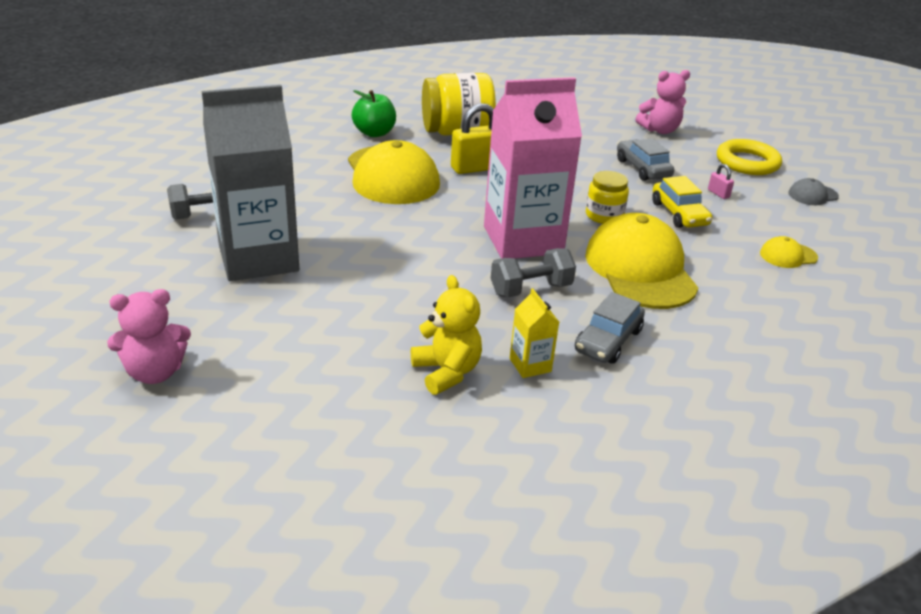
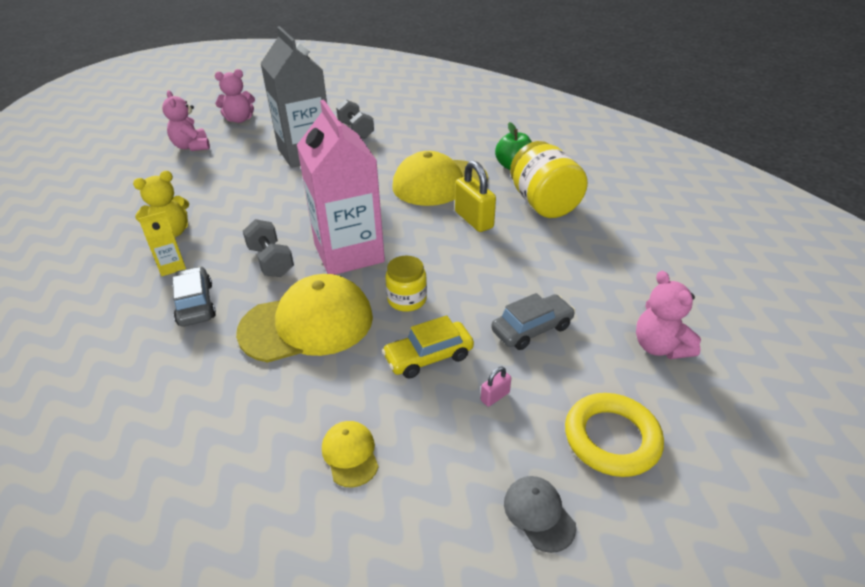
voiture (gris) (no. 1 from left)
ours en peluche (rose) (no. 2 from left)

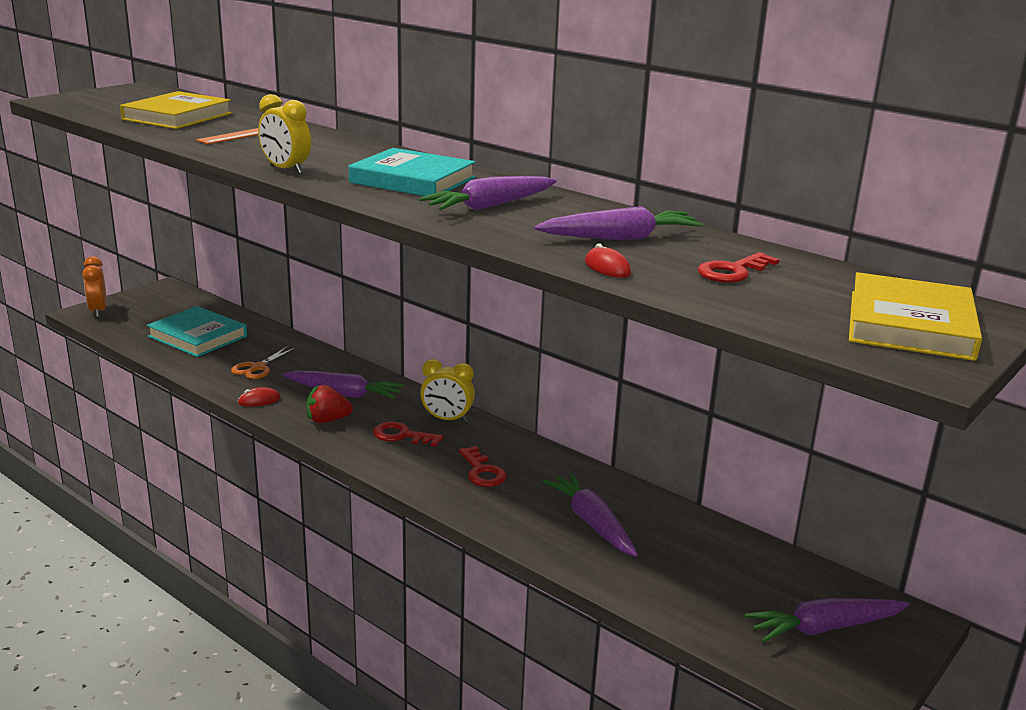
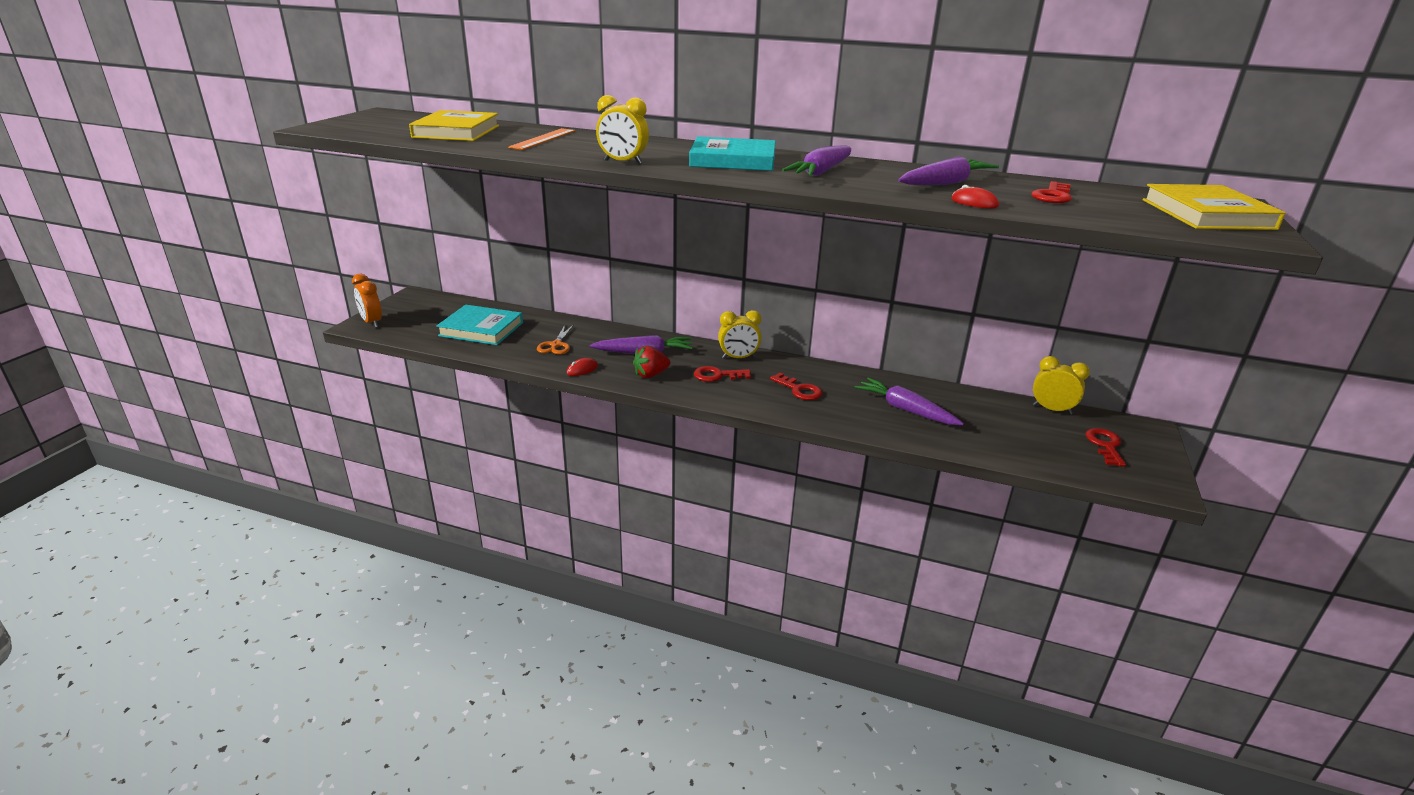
clé (rouge) (no. 4 from left)
réveil (jaune) (no. 3 from left)

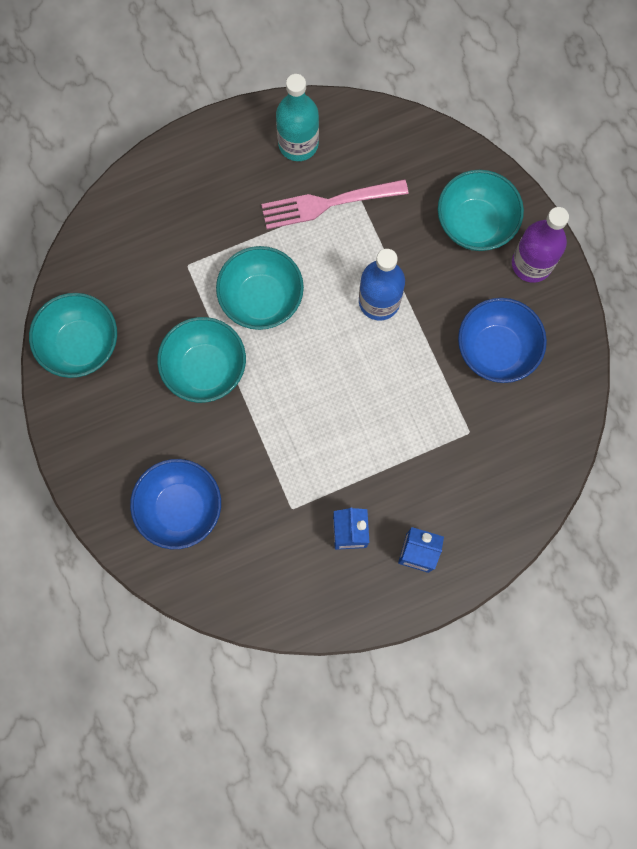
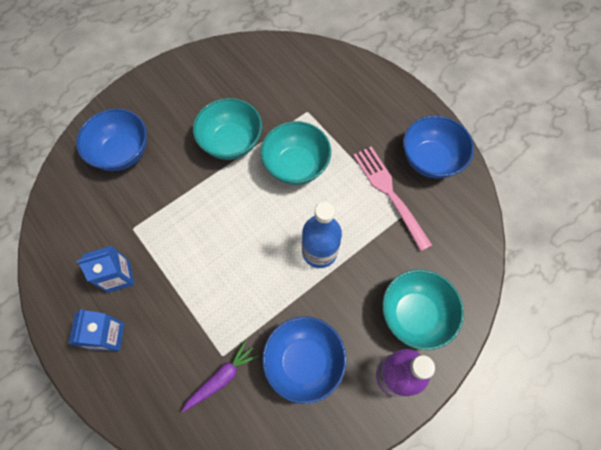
bol (turquoise) (no. 1 from left in the first image)
bol (bleu) (no. 3 from left)
carotte (violet)

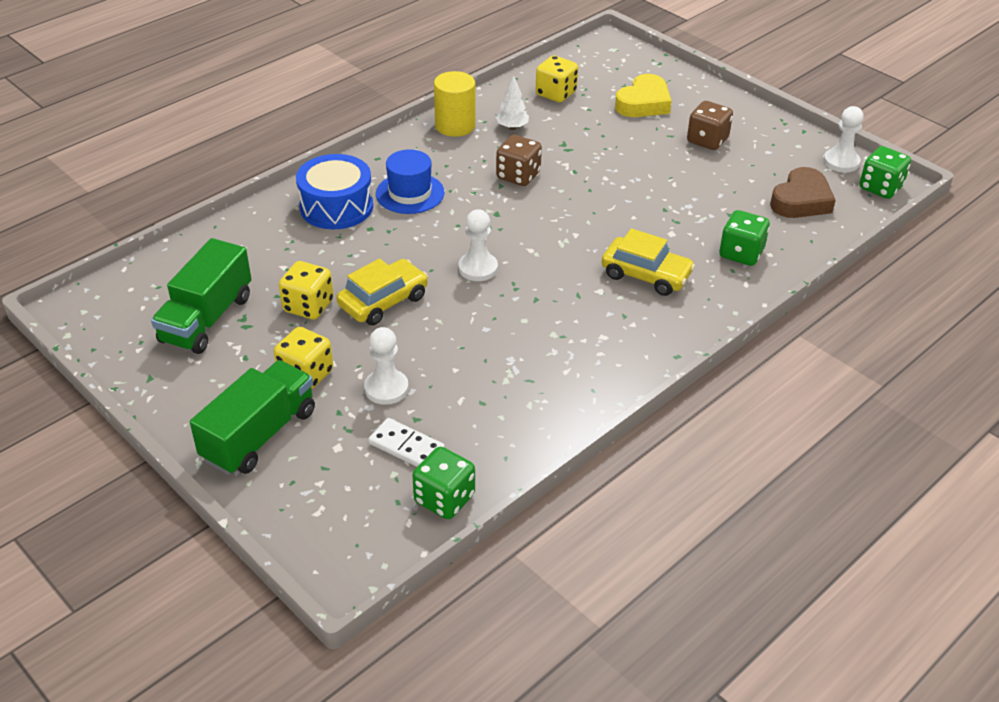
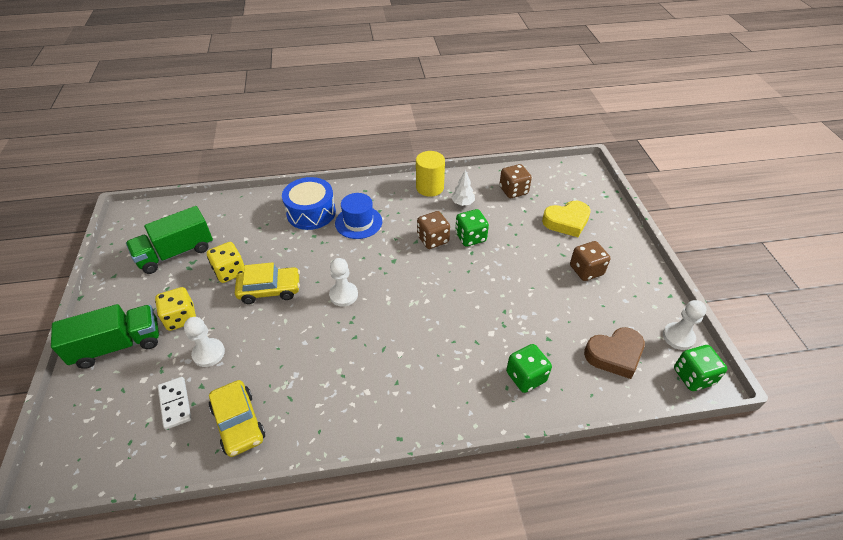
dé (vert) (no. 1 from left)
dé (marron) (no. 2 from left)
voiture (jaune) (no. 1 from left)

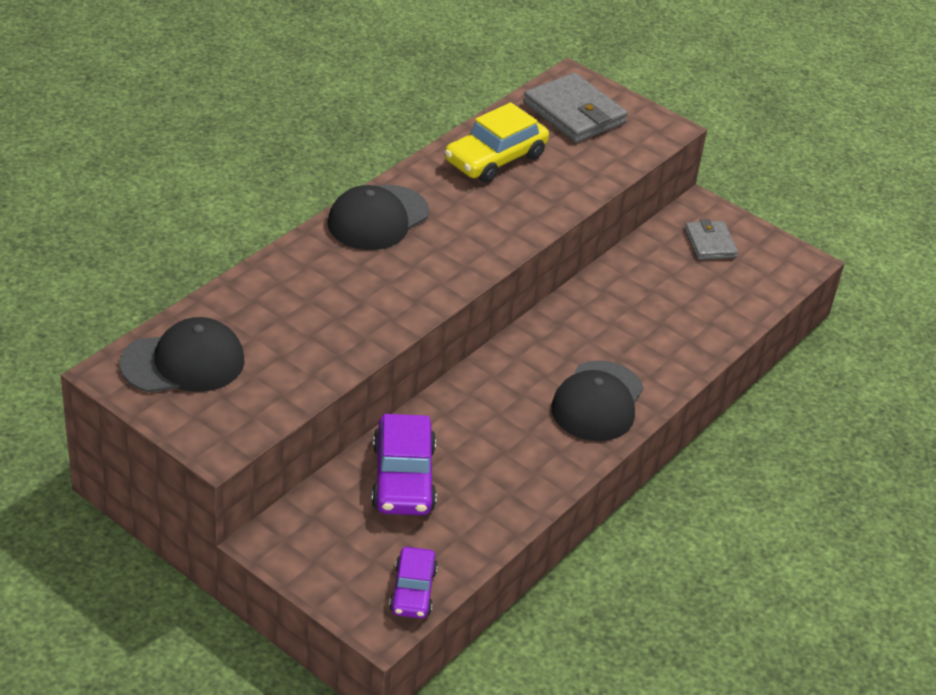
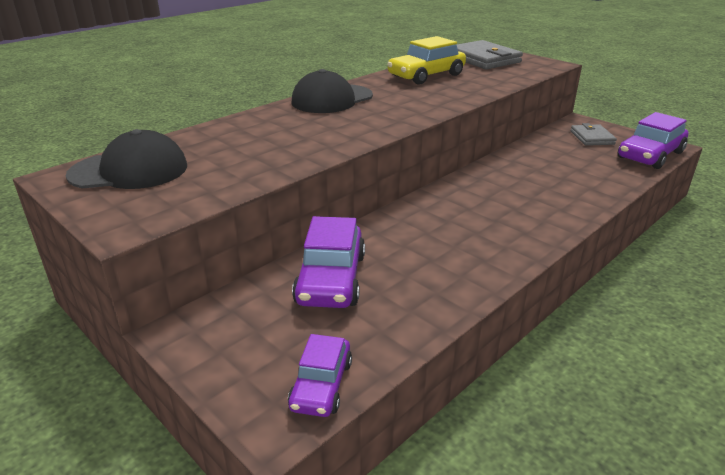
casquette (noir) (no. 3 from left in the first image)
voiture (violet) (no. 3 from left)

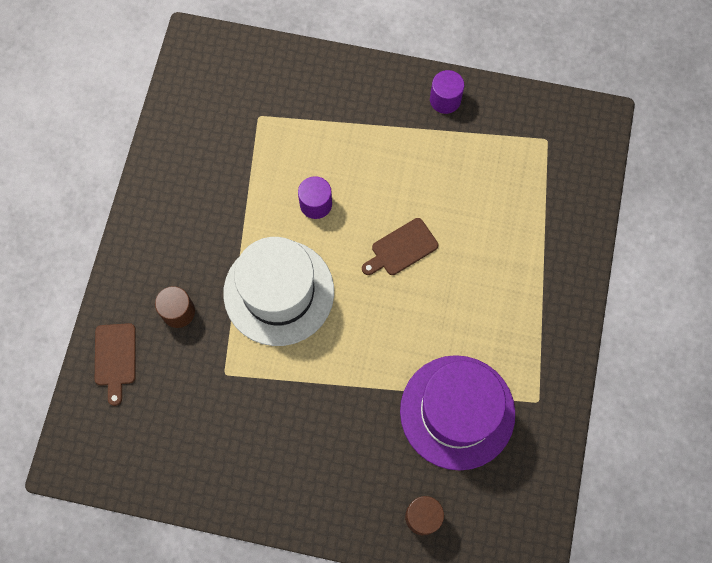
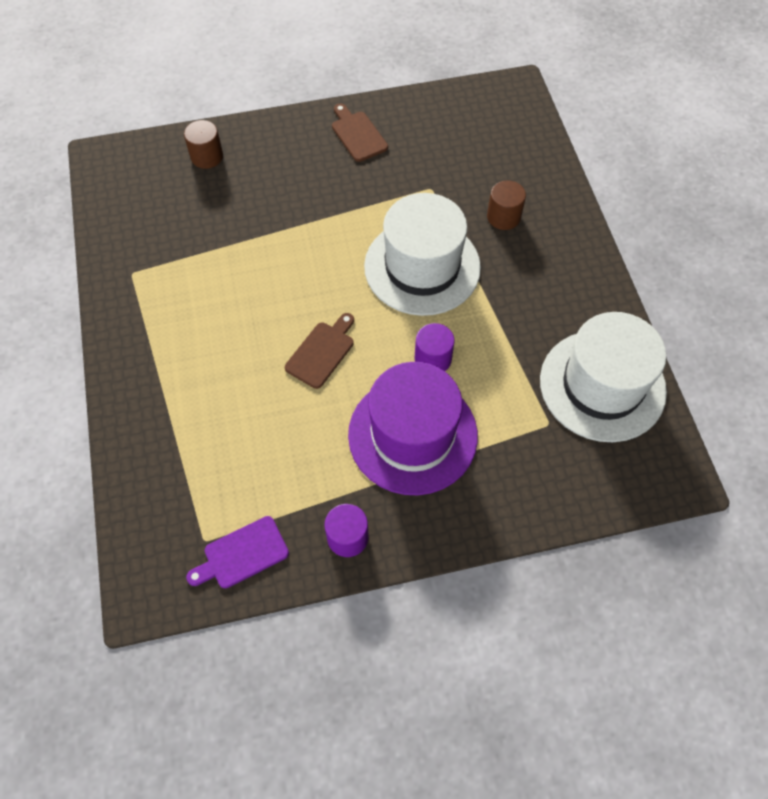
planche à découper (marron) (no. 2 from left)
chapeau (violet)
planche à découper (violet)
chapeau (blanc) (no. 2 from left)

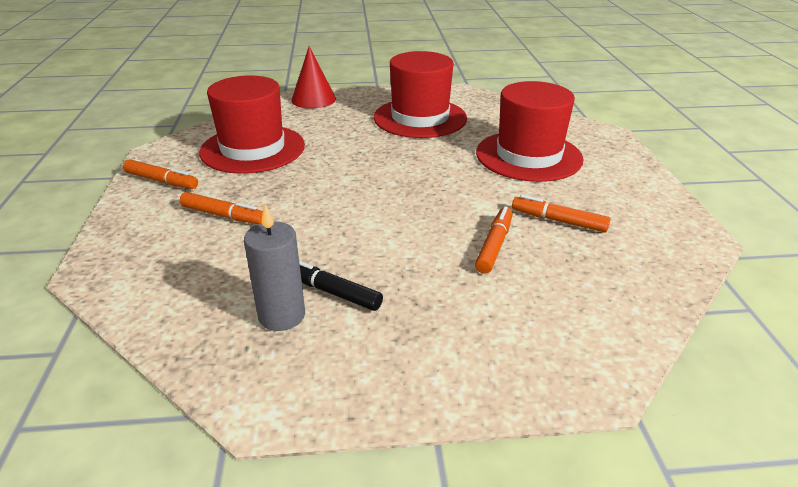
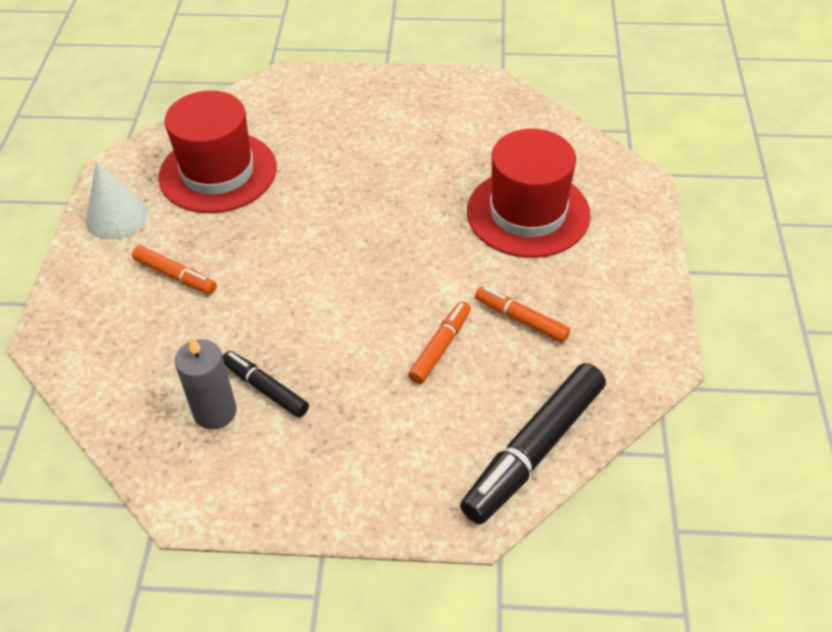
cône (blanc)
cône (rouge)
chapeau (rouge) (no. 2 from left in the first image)
feutre (noir) (no. 2 from left)

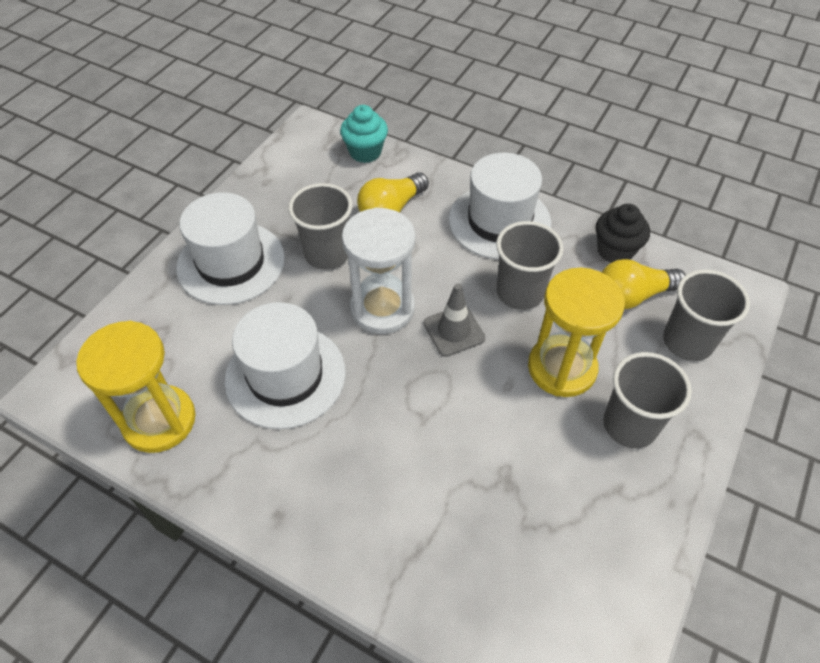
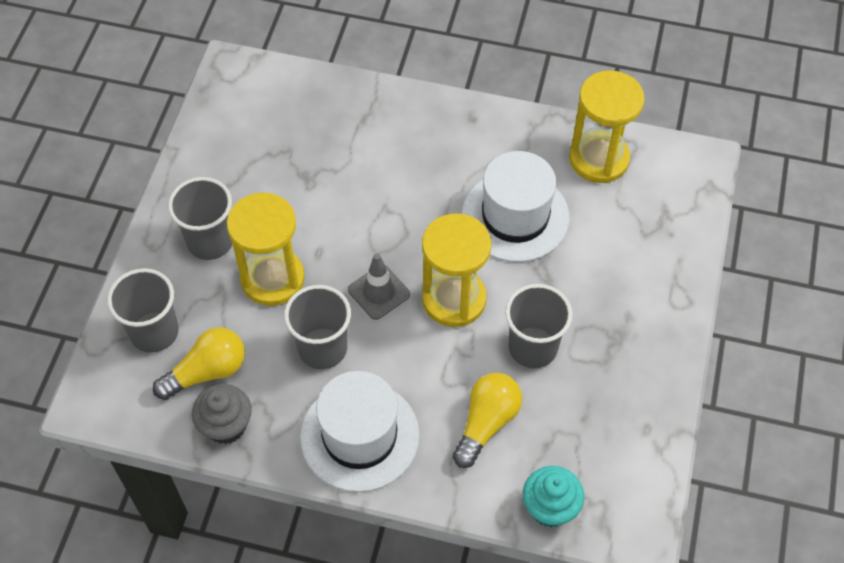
chapeau (blanc) (no. 1 from left in the first image)
sablier (jaune) (no. 2 from left)
muffin (gris)

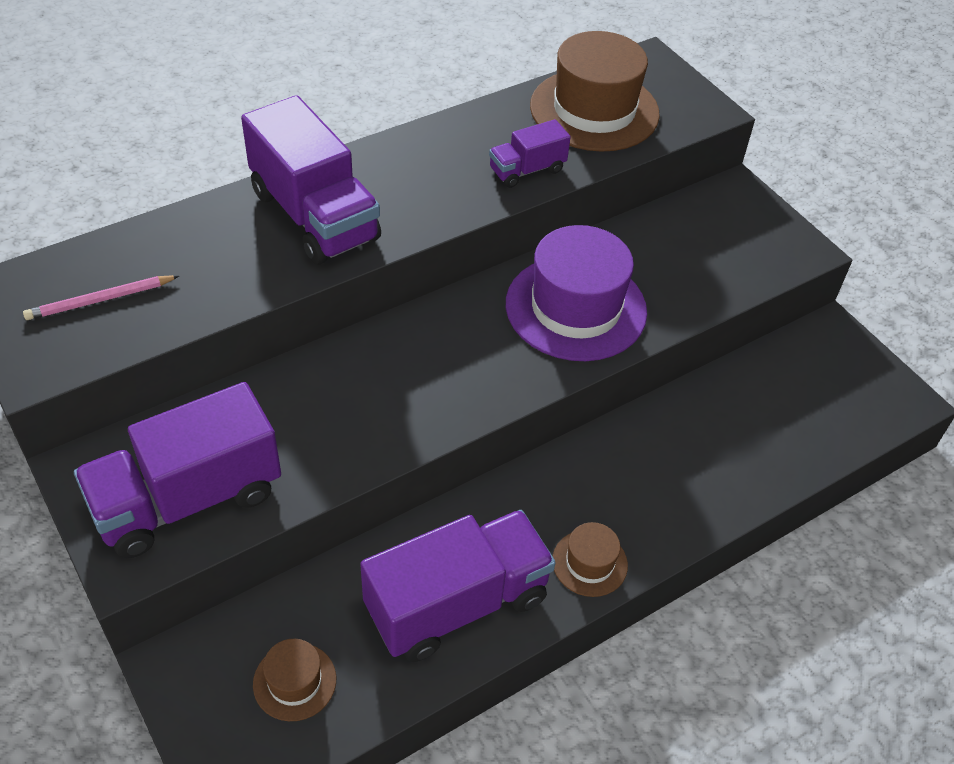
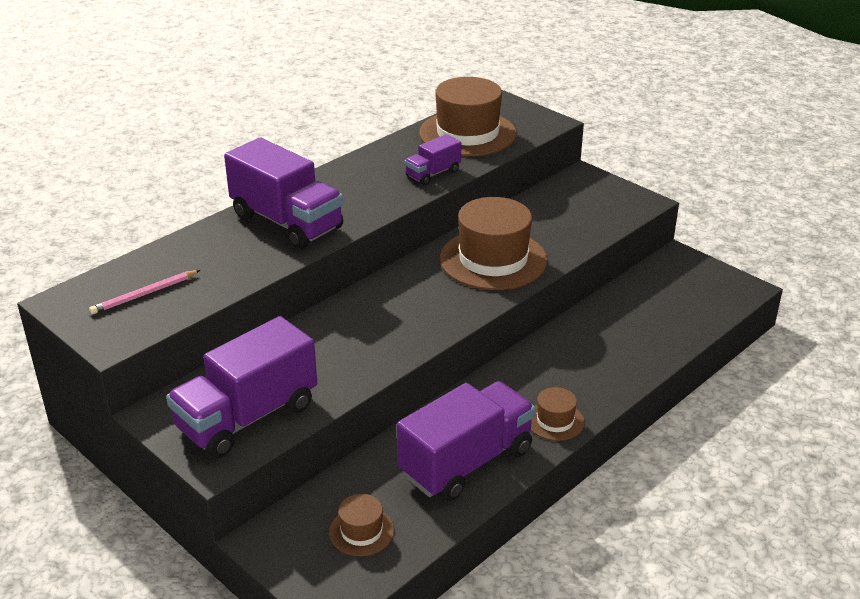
chapeau (marron) (no. 3 from left)

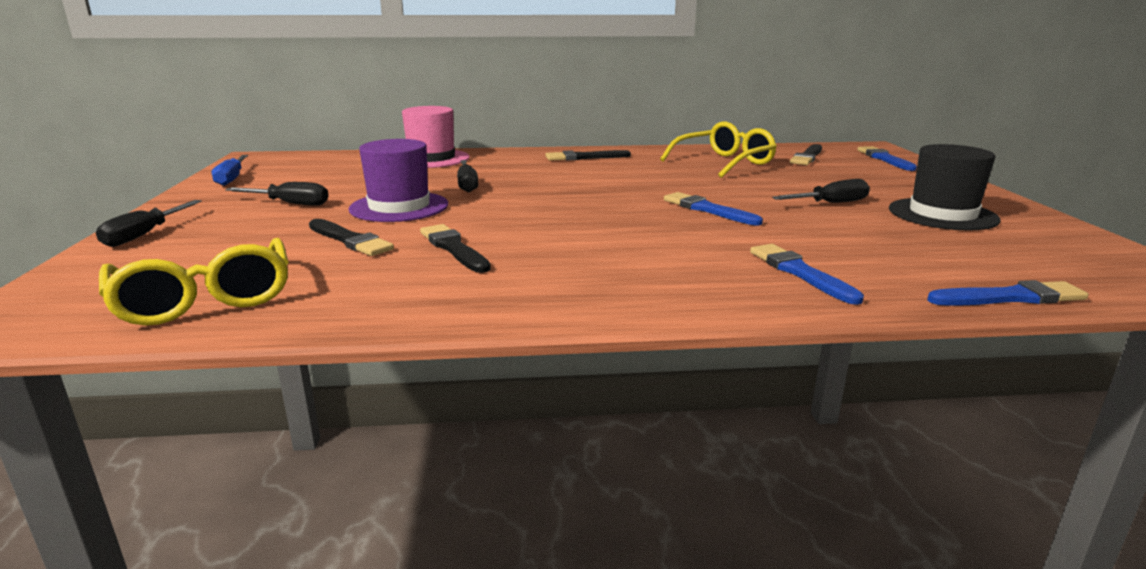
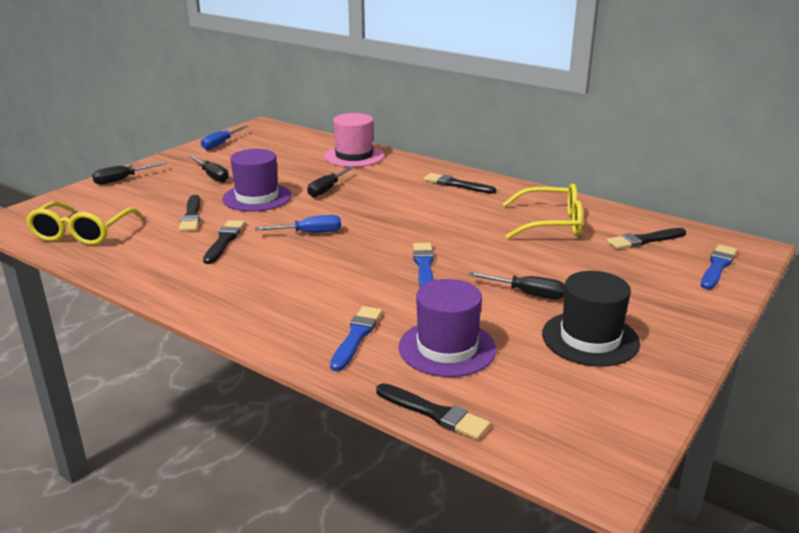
pinceau (noir) (no. 3 from left)
tournevis (bleu) (no. 2 from left)
chapeau (violet) (no. 2 from left)

